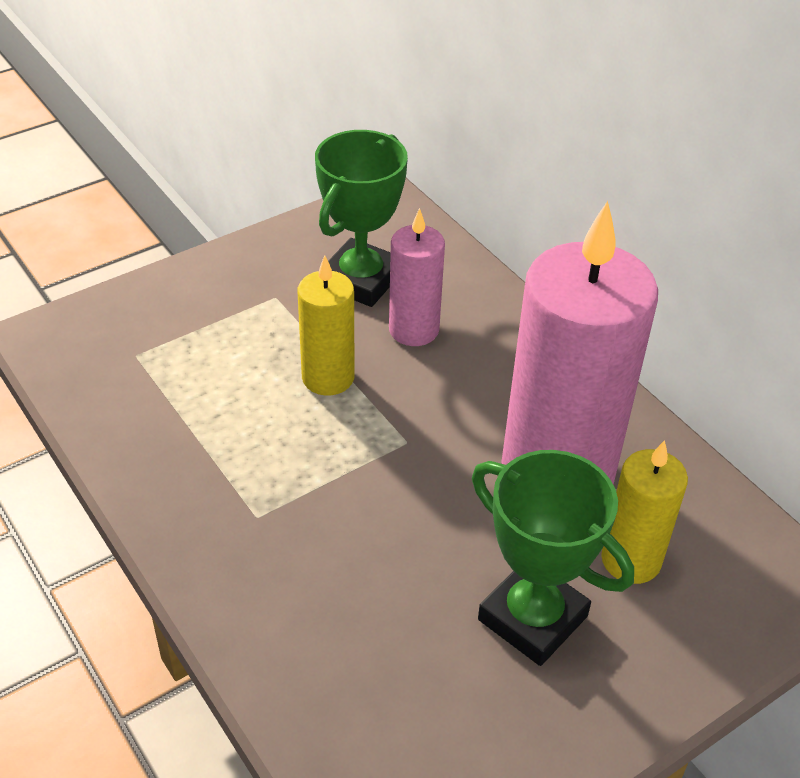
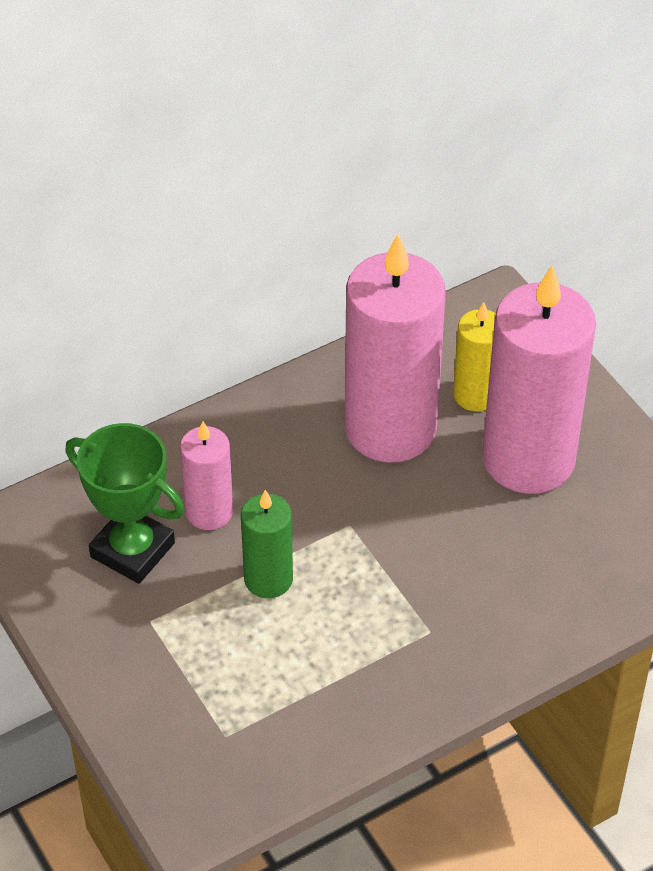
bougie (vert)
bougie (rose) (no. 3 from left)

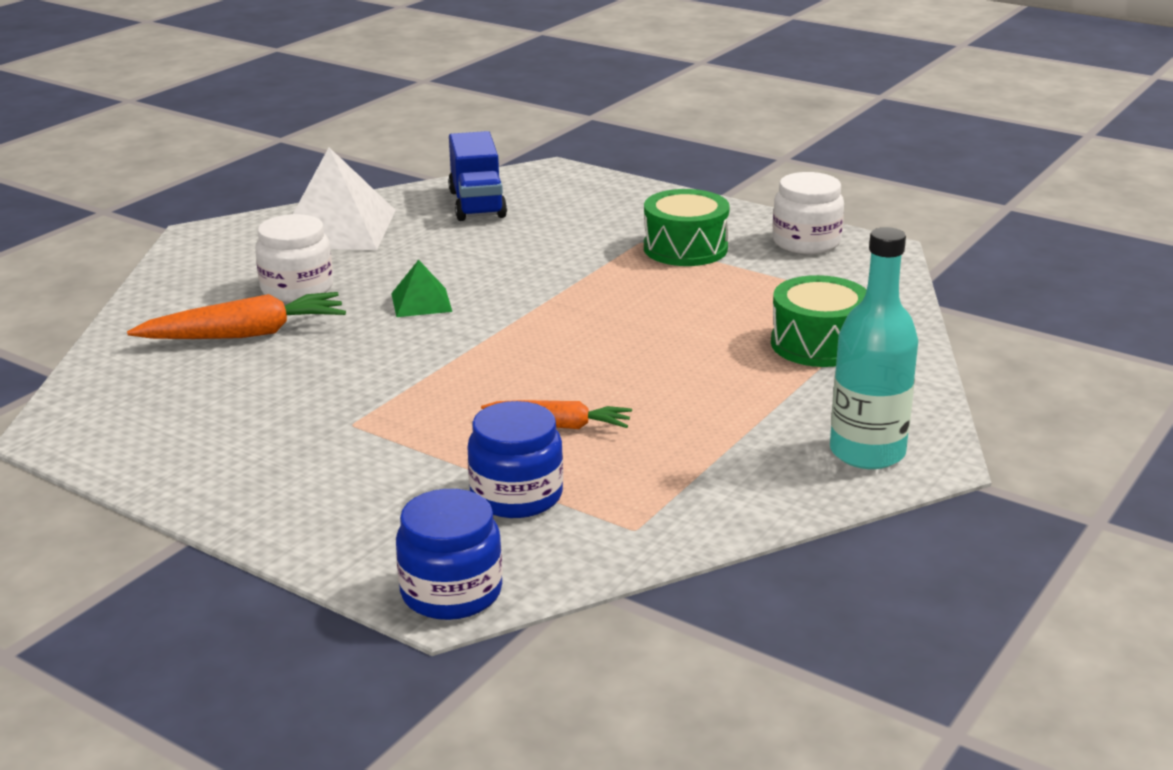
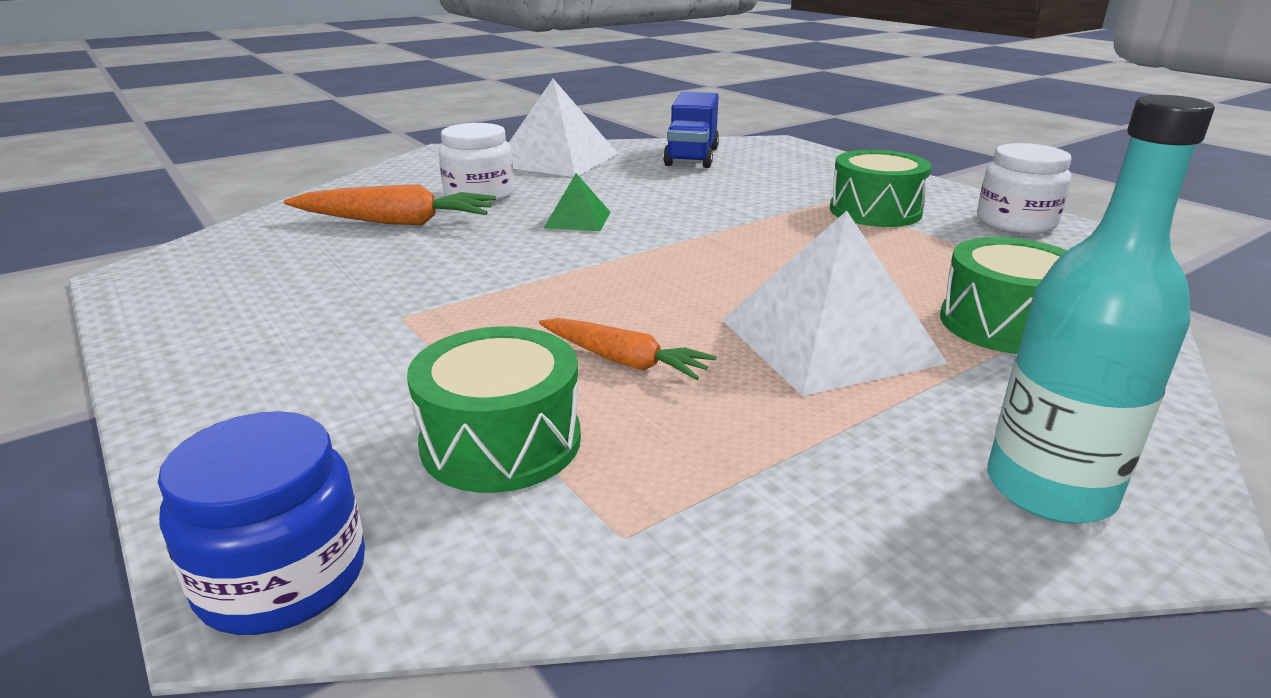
tambour (vert) (no. 1 from left)
pyramide (blanc) (no. 2 from left)

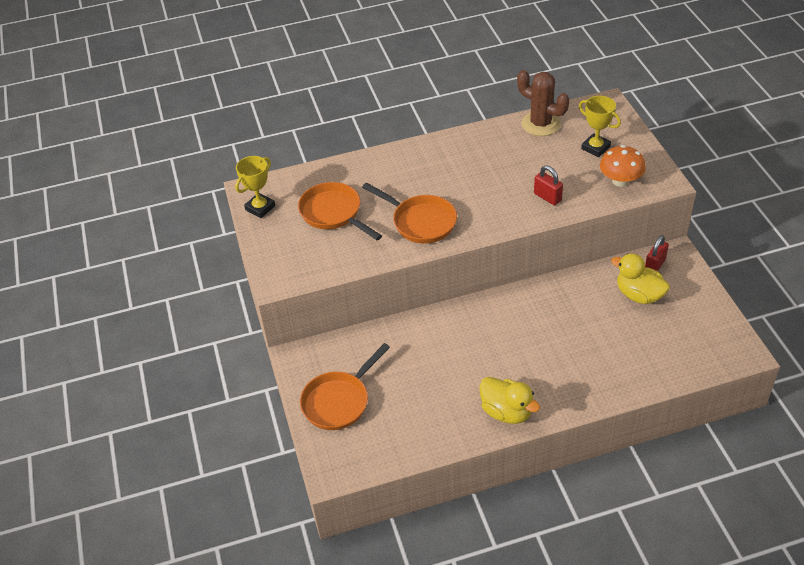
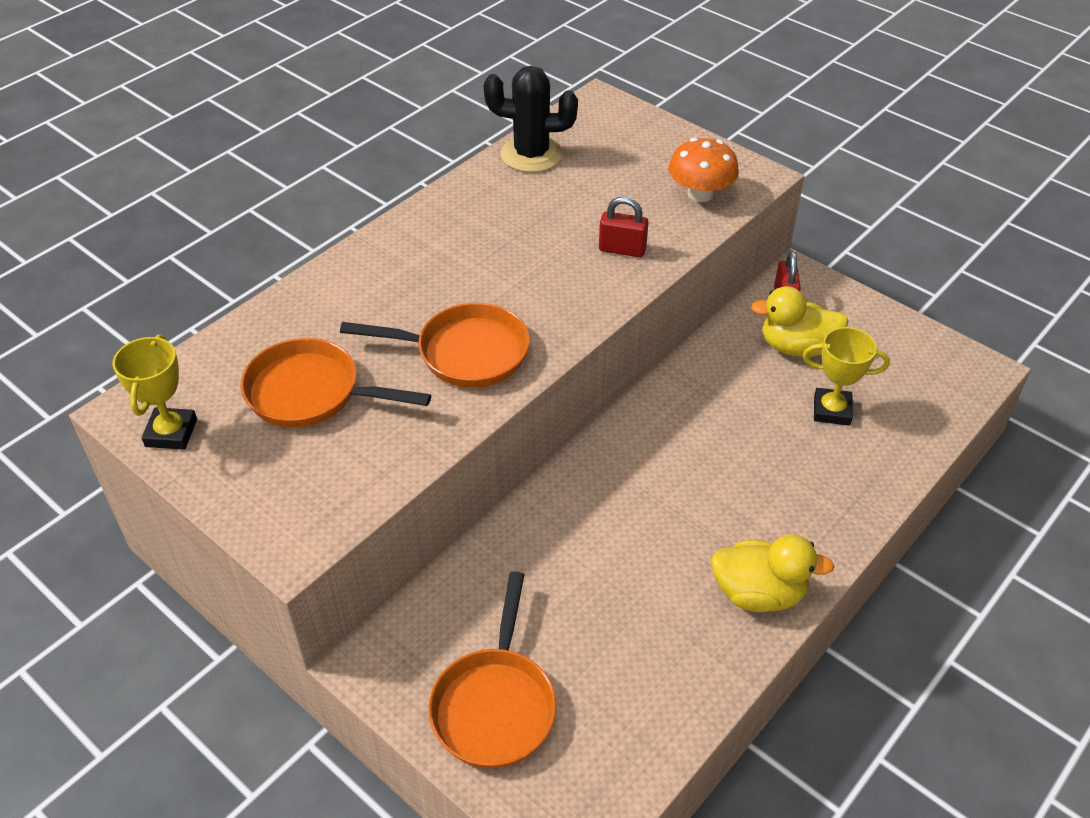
cactus (noir)
trophée (jaune) (no. 2 from left)

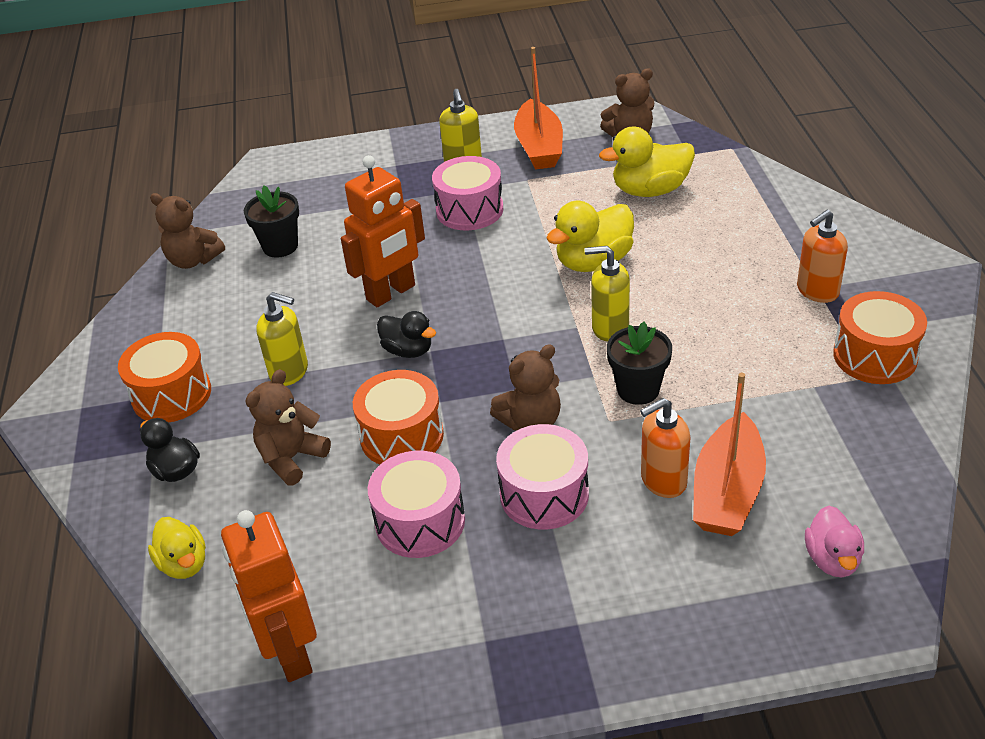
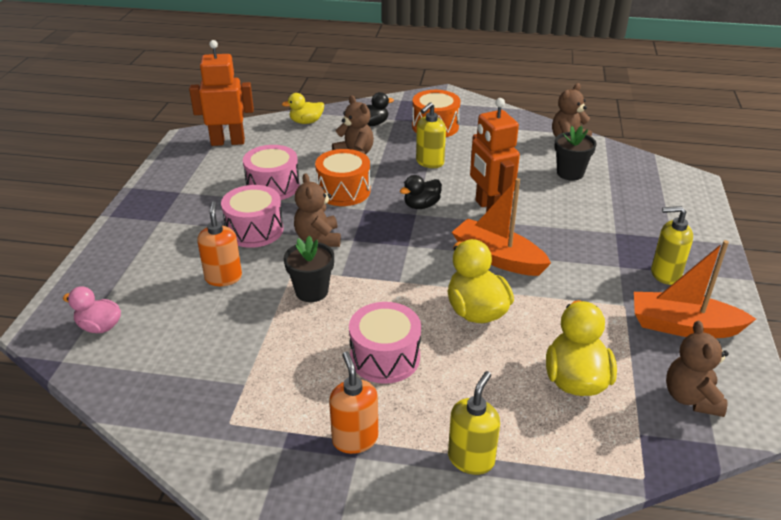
tambour (rose) (no. 3 from left)
distributeur de savon (jaune) (no. 2 from left)
bateau (orange) (no. 1 from left)
tambour (orange) (no. 3 from left in the first image)

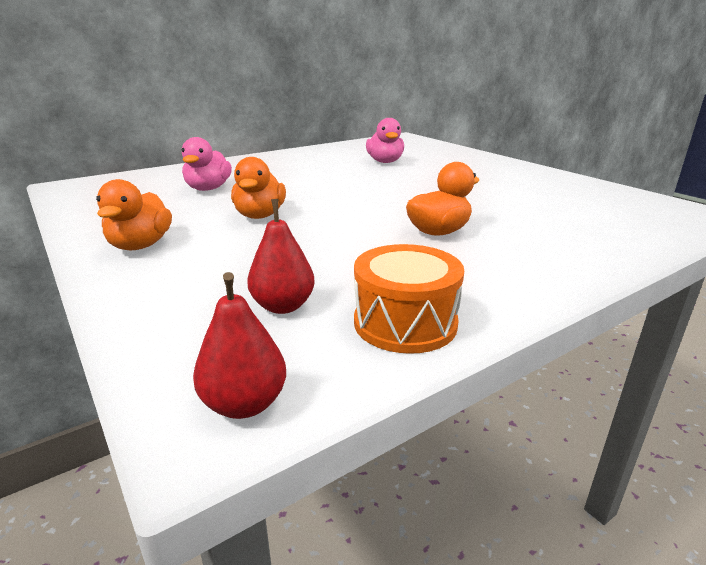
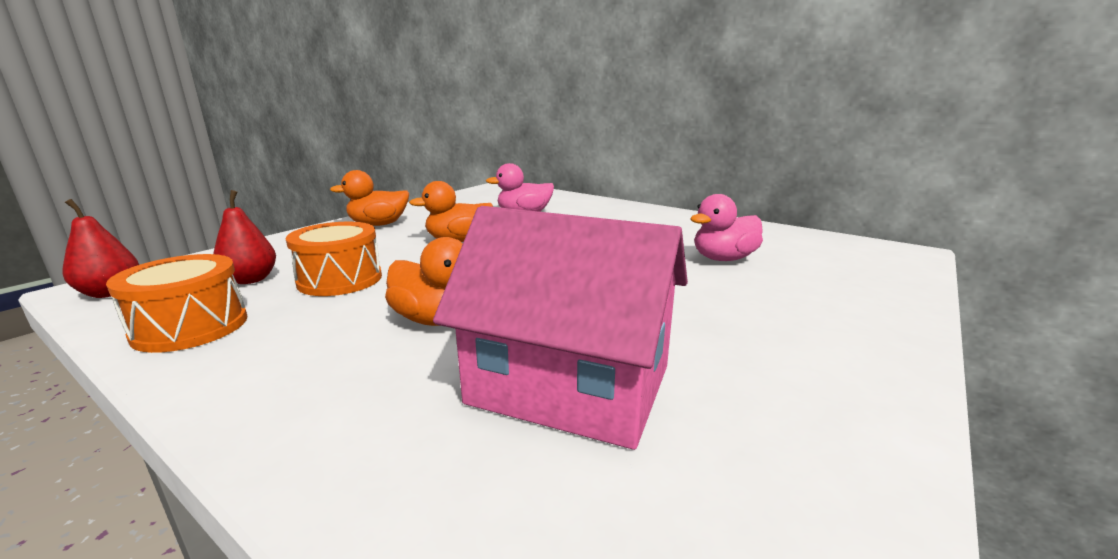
tambour (orange) (no. 2 from left)
maison (rose)

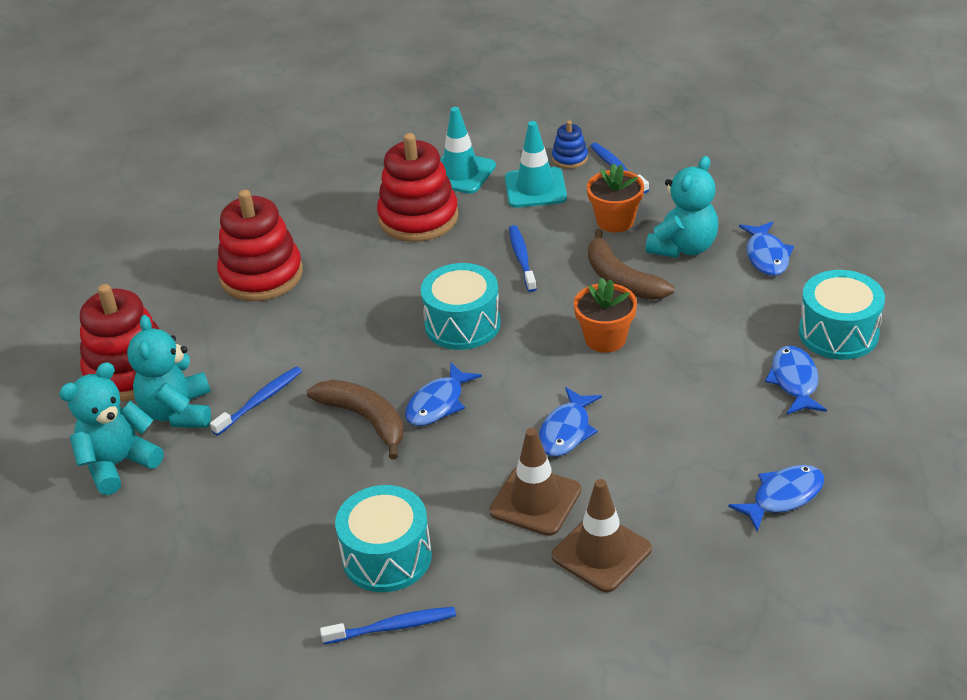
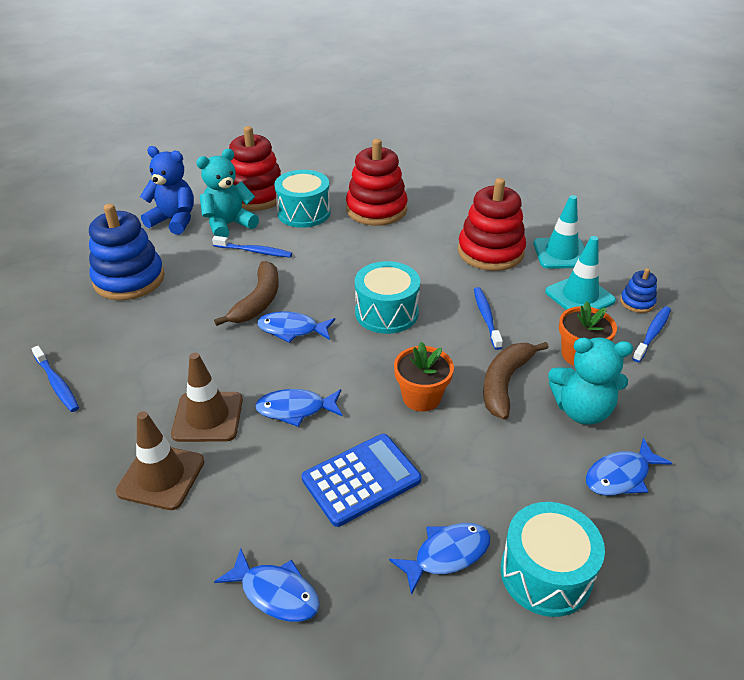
ours en peluche (bleu)
tambour (turquoise) (no. 1 from left)
brosse à dents (bleu) (no. 3 from left)
jouet à empiler (bleu) (no. 1 from left)
calculatrice (bleu)

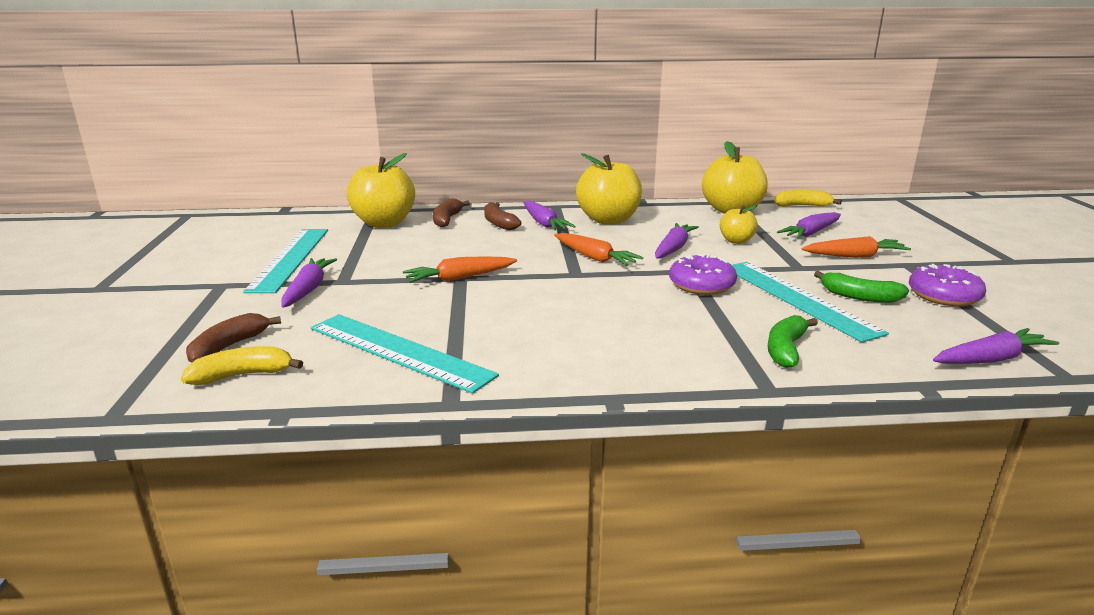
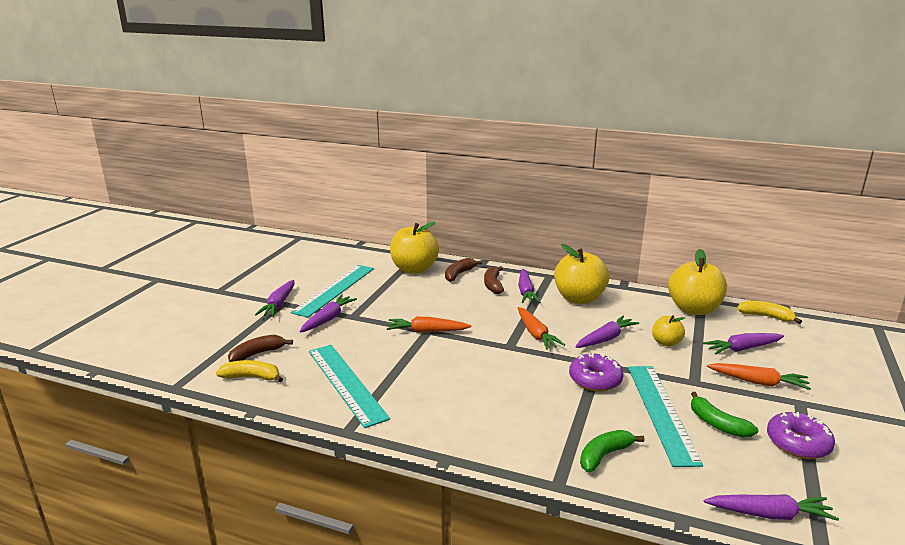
carotte (violet) (no. 1 from left)

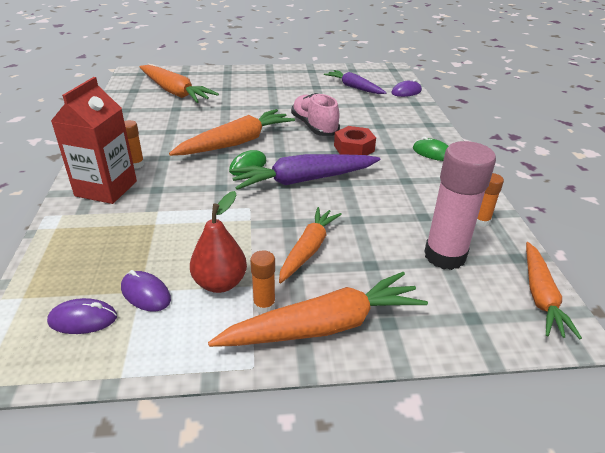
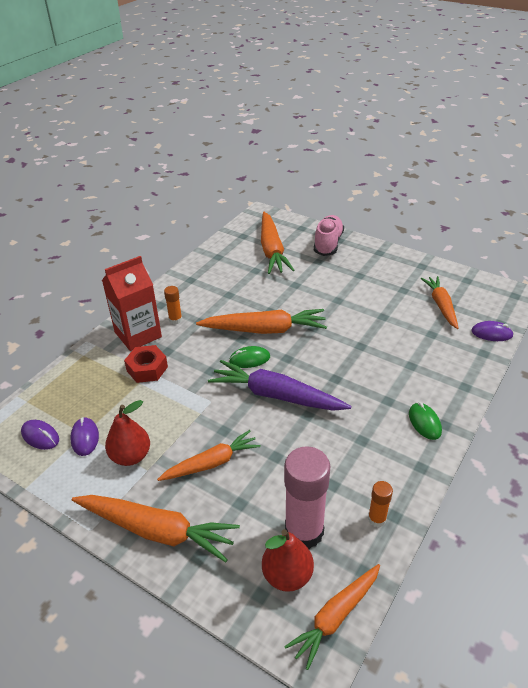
bâton de colle (orange) (no. 2 from left in the first image)
chaussure (rose)
carotte (orange) (no. 6 from left)
écrou (rouge)
poire (rouge) (no. 2 from left)

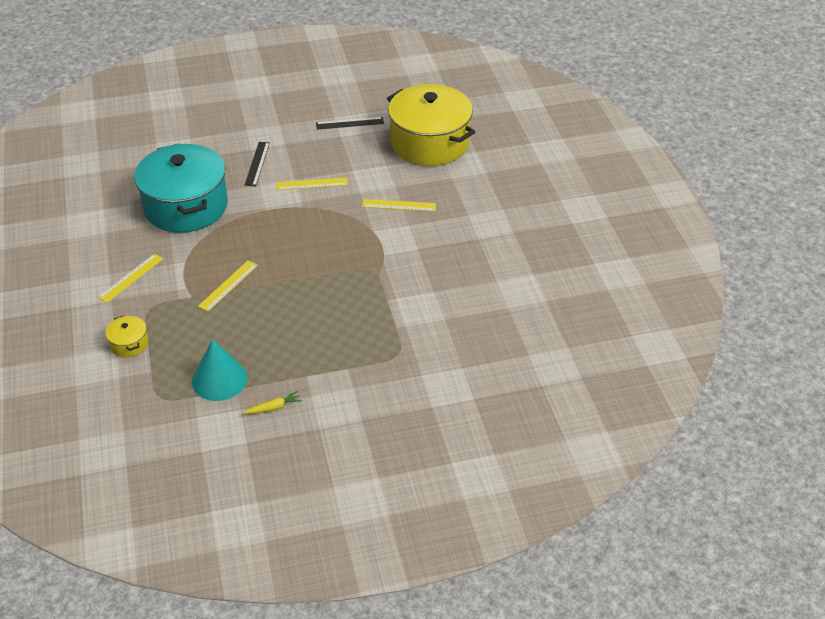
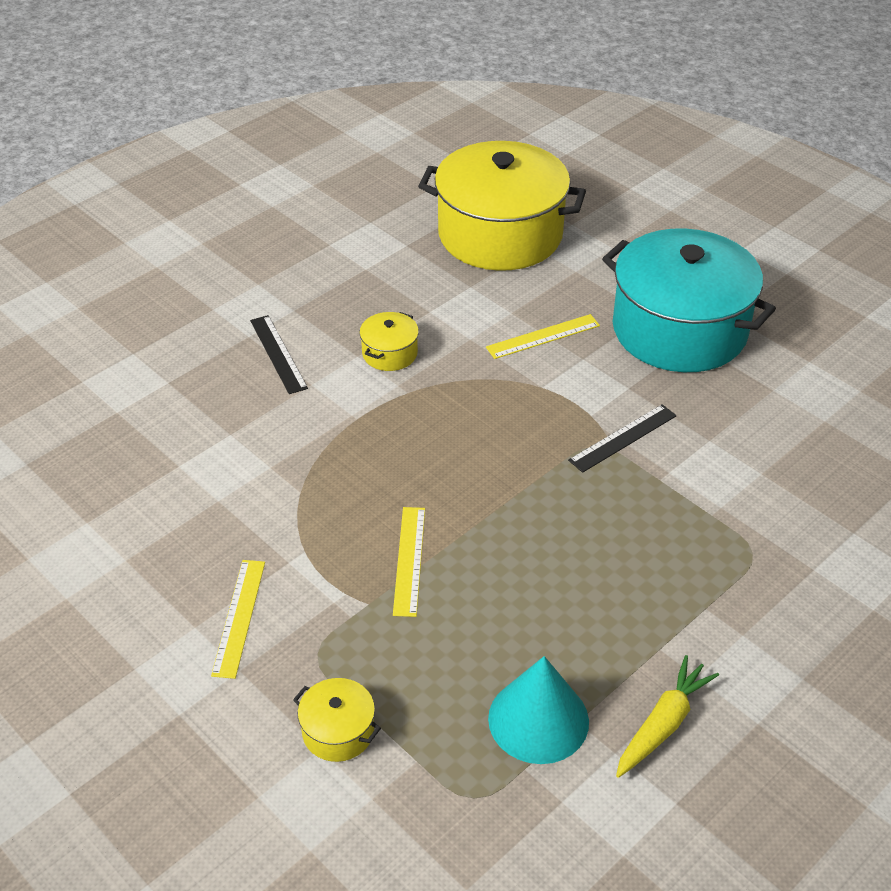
marmite (turquoise)
carotte (jaune)
marmite (jaune) (no. 2 from left)
règle (noir) (no. 2 from left)

